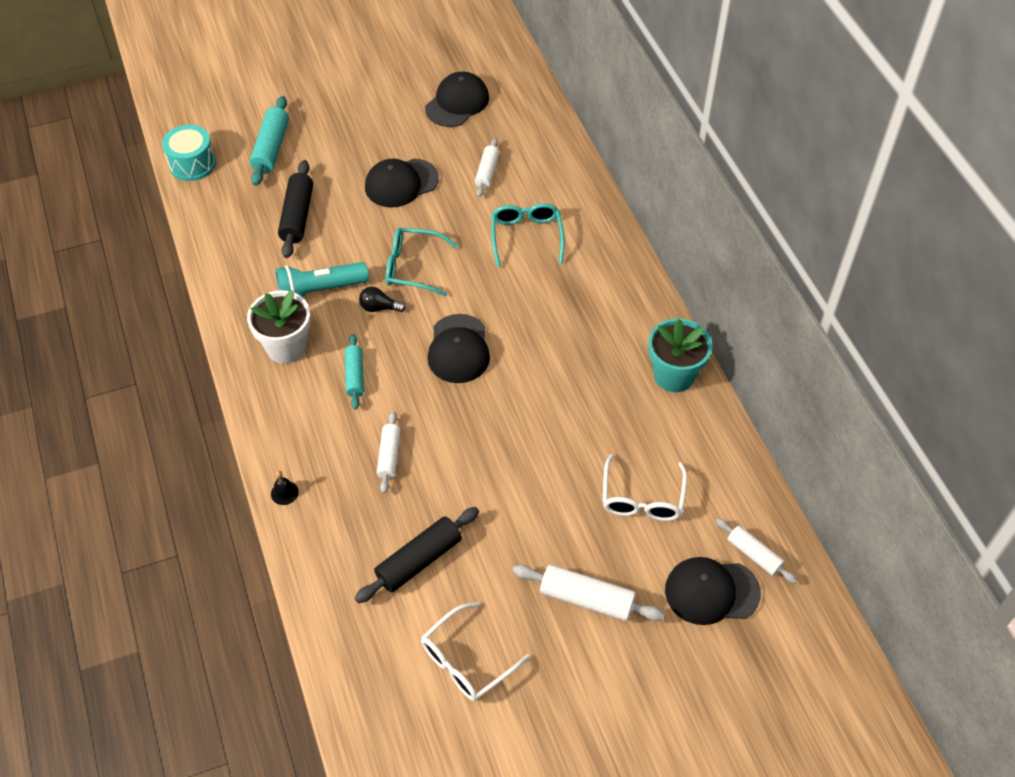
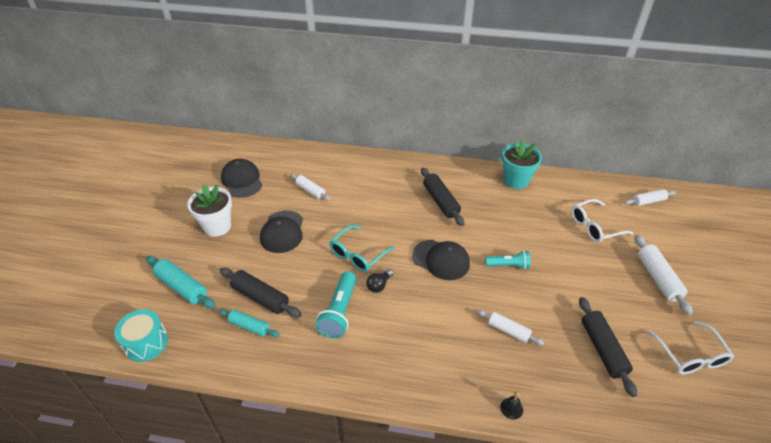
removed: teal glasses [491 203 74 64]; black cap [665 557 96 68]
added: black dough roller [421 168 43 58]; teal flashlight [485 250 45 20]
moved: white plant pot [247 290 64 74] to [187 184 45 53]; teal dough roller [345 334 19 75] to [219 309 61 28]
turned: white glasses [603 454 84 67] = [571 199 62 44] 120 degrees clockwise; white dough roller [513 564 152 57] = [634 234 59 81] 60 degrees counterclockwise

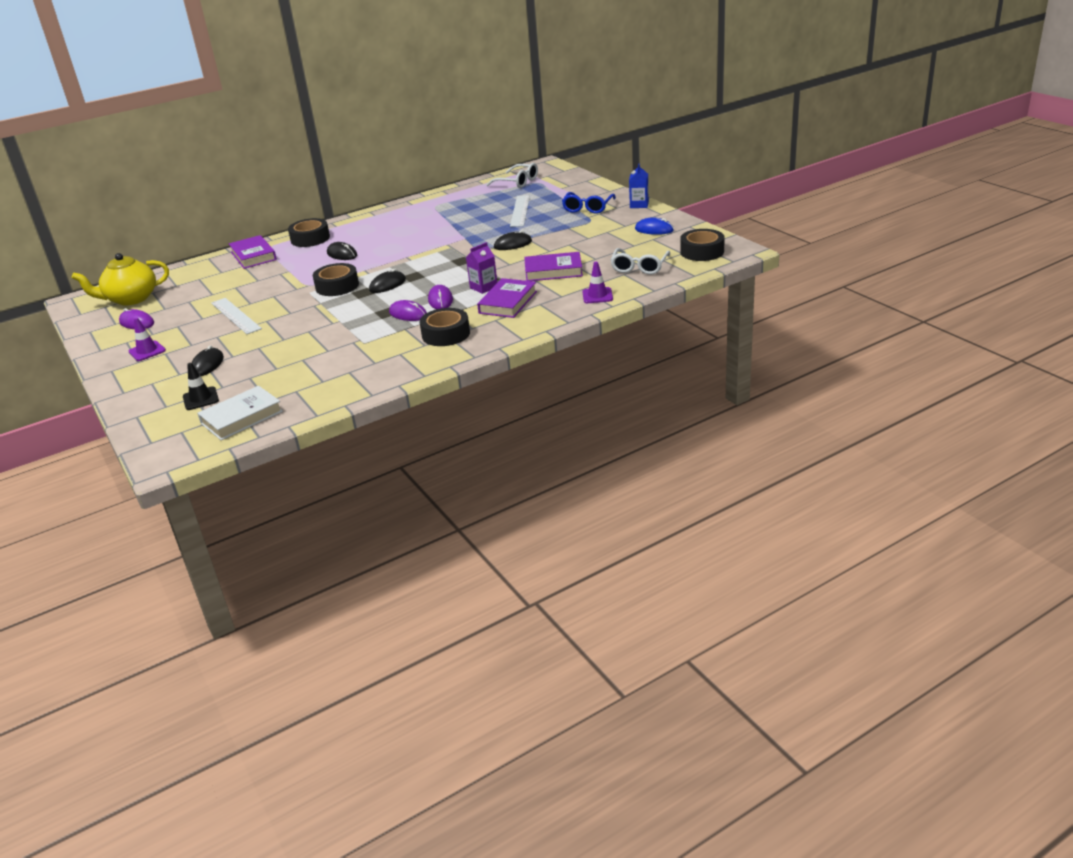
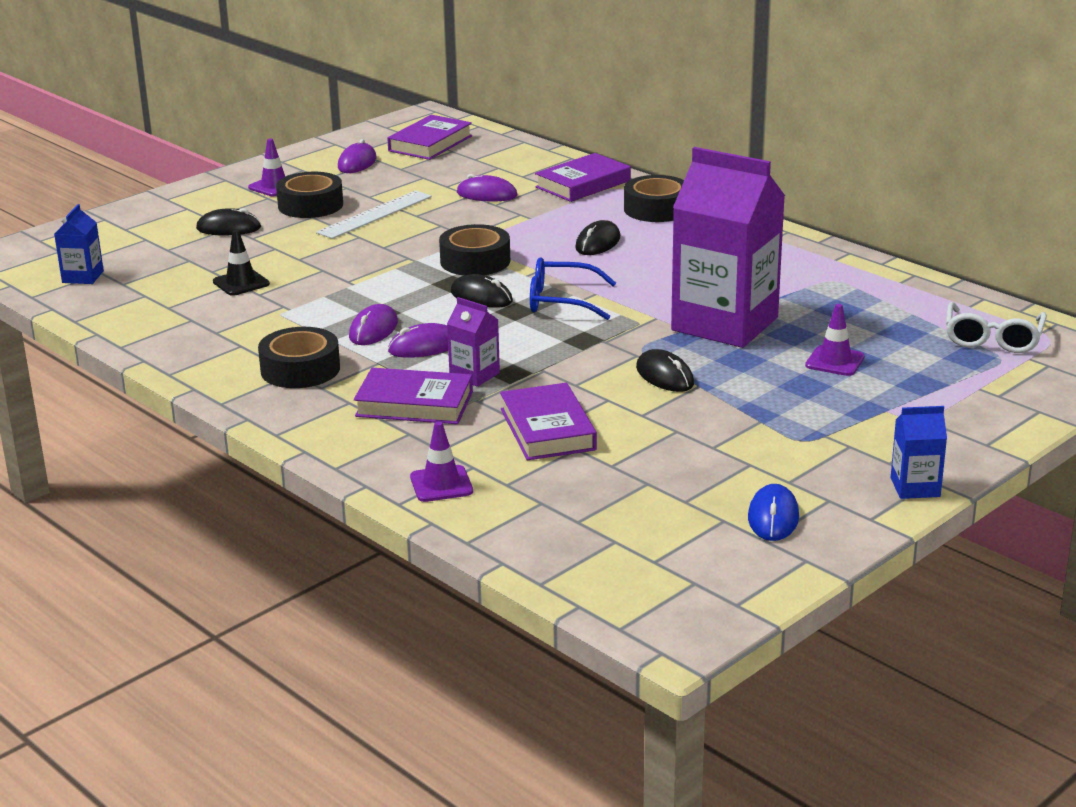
removed: white glasses [610 248 60 27]
added: royal purple milk carton [671 147 114 201]; royal purple mouse [457 174 60 27]
moved: blue glasses [562 192 54 22] to [530 258 86 62]; black sticky tape [680 229 45 32] to [276 172 67 46]; black traffic cone [183 363 36 47] to [213 230 57 66]
replaced: white ruler [510 195 20 32] to royal purple traffic cone [805 304 60 72]; yellow china teapot [72 253 97 53] to royal purple book [387 115 85 45]; white book [197 386 86 54] to blue milk carton [54 204 50 80]

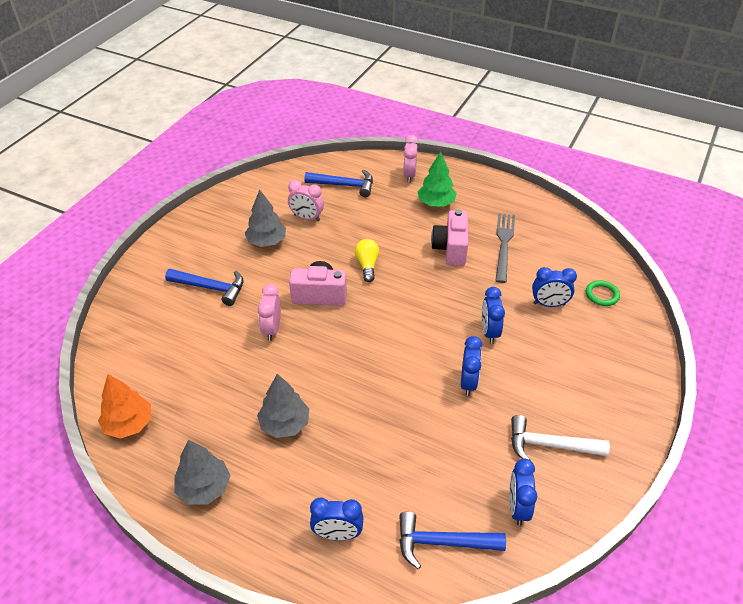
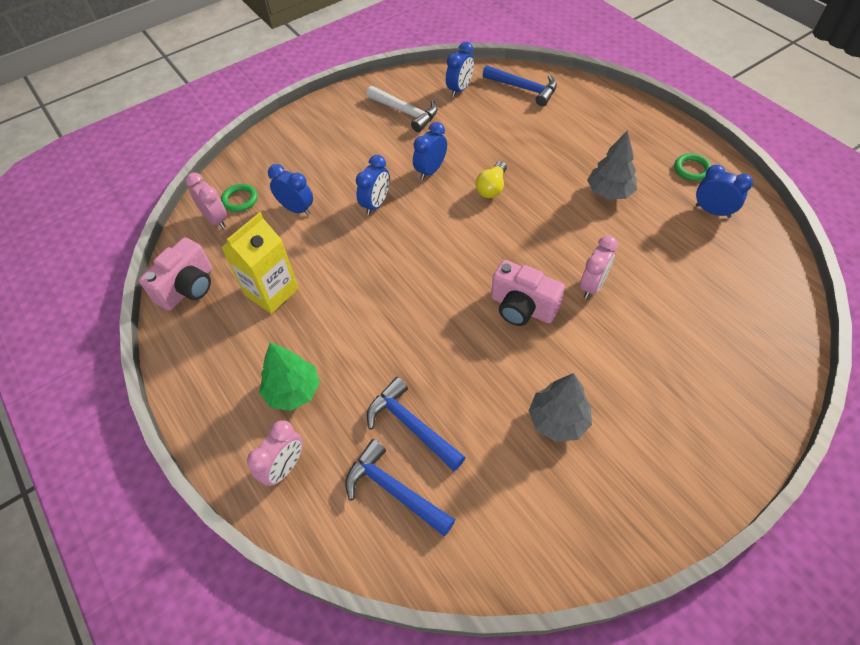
removed: orange toy tree [98 374 53 65]
moved: rose-pink bedside clock [288 180 36 41] to [185 173 42 56]; rose-pink camera [431 209 37 57] to [139 237 73 74]; yellow lightbulb [355 239 24 43] to [476 161 31 37]; blue carpenter's hammer [165 269 78 37] to [367 377 99 94]; blue bedside clock [310 498 54 42] to [696 165 57 53]
replaced: gray table fork [495 213 20 70] to yellow milk carton [221 212 78 102]; gray toy tree [174 439 57 66] to emerald torus [674 153 38 28]

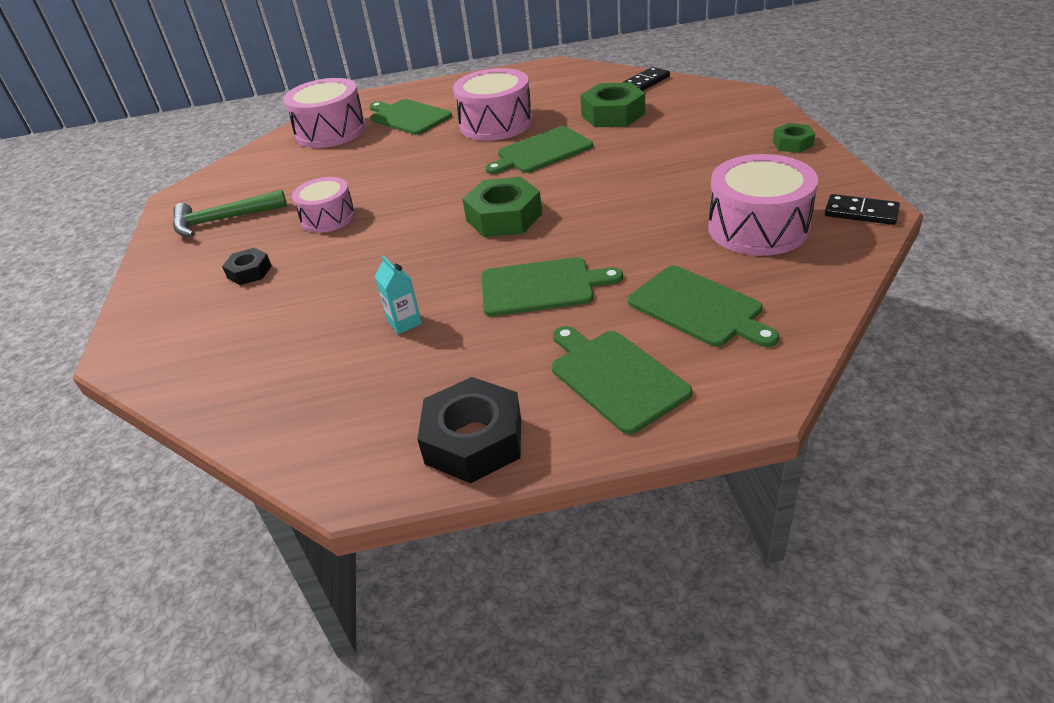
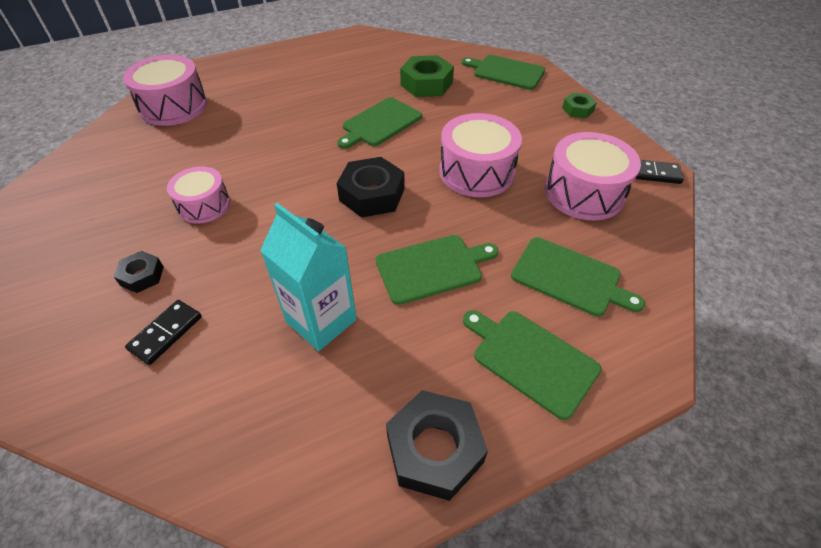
removed: emerald carpenter's hammer [173 190 114 46]
moved: black domino tile [622 67 48 24] to [125 300 77 65]; rose-pink snare drum [453 68 80 73] to [439 113 83 84]; emerald bread board [369 99 83 36] to [462 55 83 35]
recoloured: emerald nut [462 177 80 60] to black nut [337 157 68 61]
resized: teal milk carton [374 255 48 79] = [260 203 97 148] x2.08

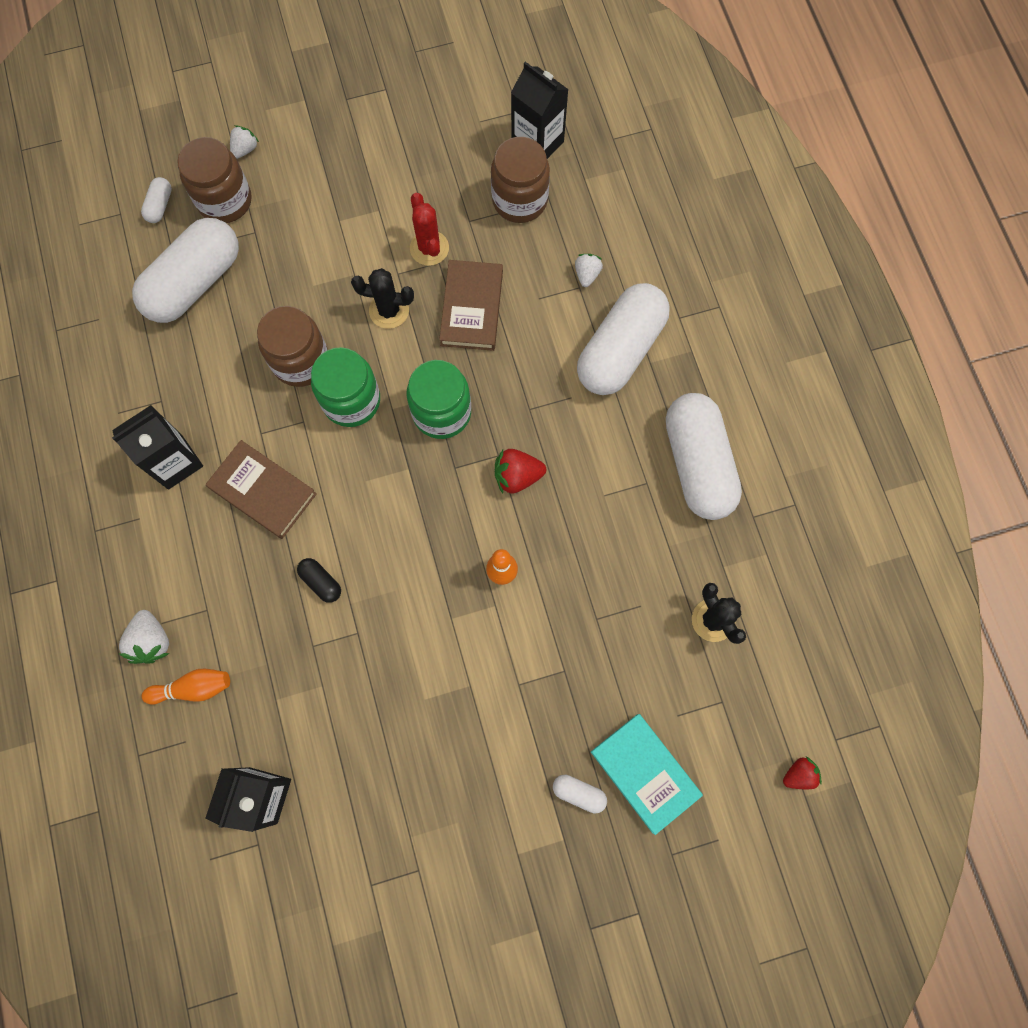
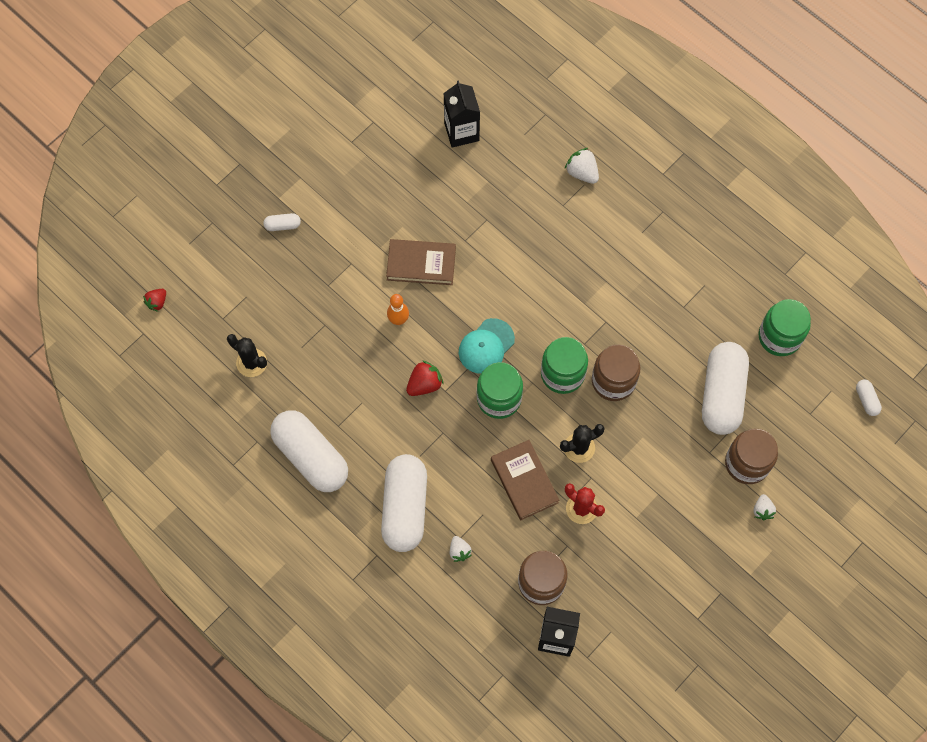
removed: black milk carton [112 405 91 85]; black capsule [297 558 44 45]; orange tenpin [142 669 88 36]; teal book [591 714 112 121]
added: emerald preserve jar [759 299 52 57]; teal cap [459 318 56 56]
moved: white capsule [141 177 31 46] to [856 380 26 36]; dark brown book [205 440 112 99] to [386 239 70 46]

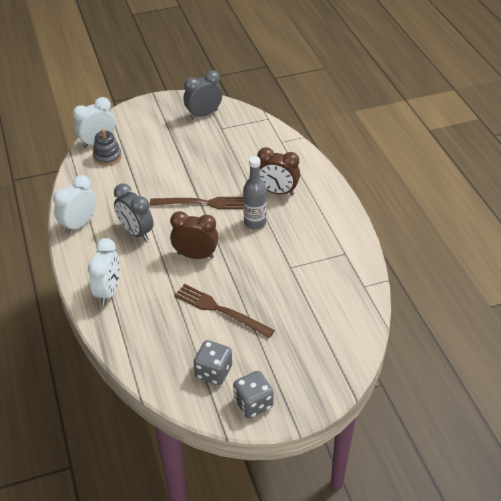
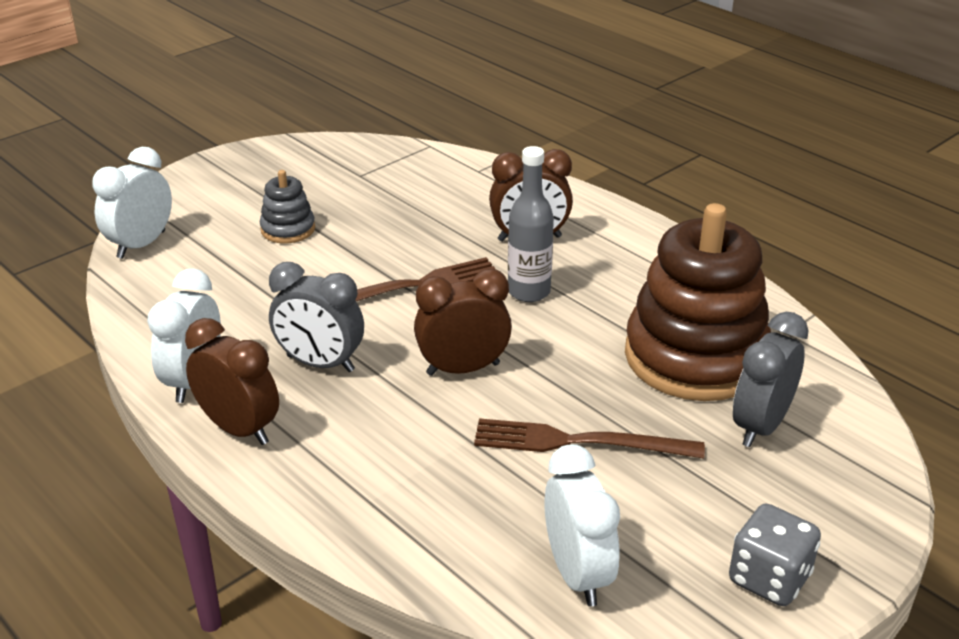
removed: gray game die [194 340 38 45]
added: dark brown ring stacker [625 203 146 198]; dark brown bedside clock [185 318 94 127]
moved: gray bedside clock [183 70 39 50] to [733 312 76 135]; gray ring stacker [93 129 29 37] to [260 170 55 74]; white bedside clock [88 238 32 67] to [544 444 76 162]

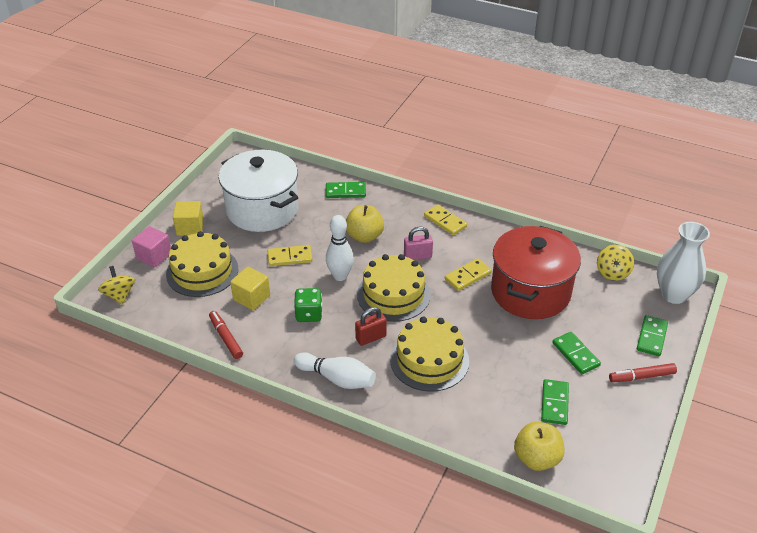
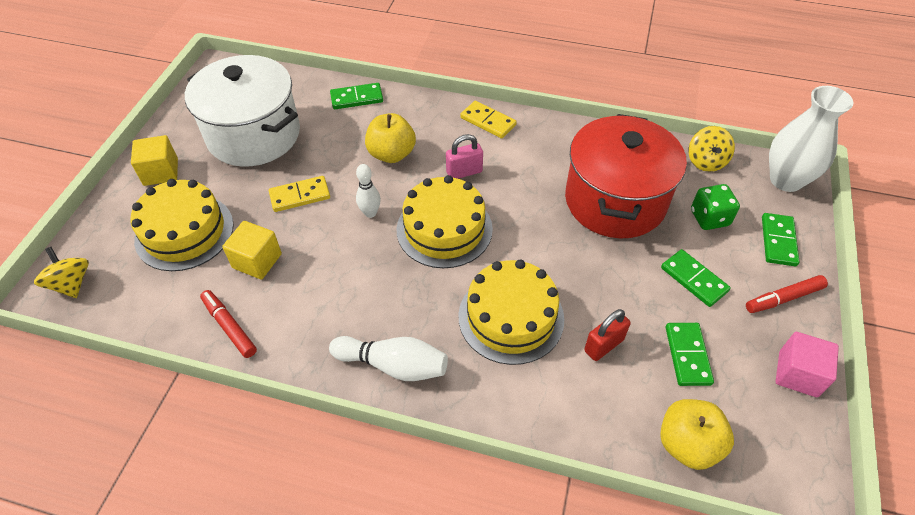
removed: yellow domino tile [445 258 47 33]
moved: rose-pink cube [132 226 39 42] to [776 332 63 65]; emerald game die [294 288 29 34] to [691 184 49 46]; red lock [355 307 32 39] to [584 309 47 52]
resized: white tenpin [326 215 28 66] = [356 164 25 54] x0.66

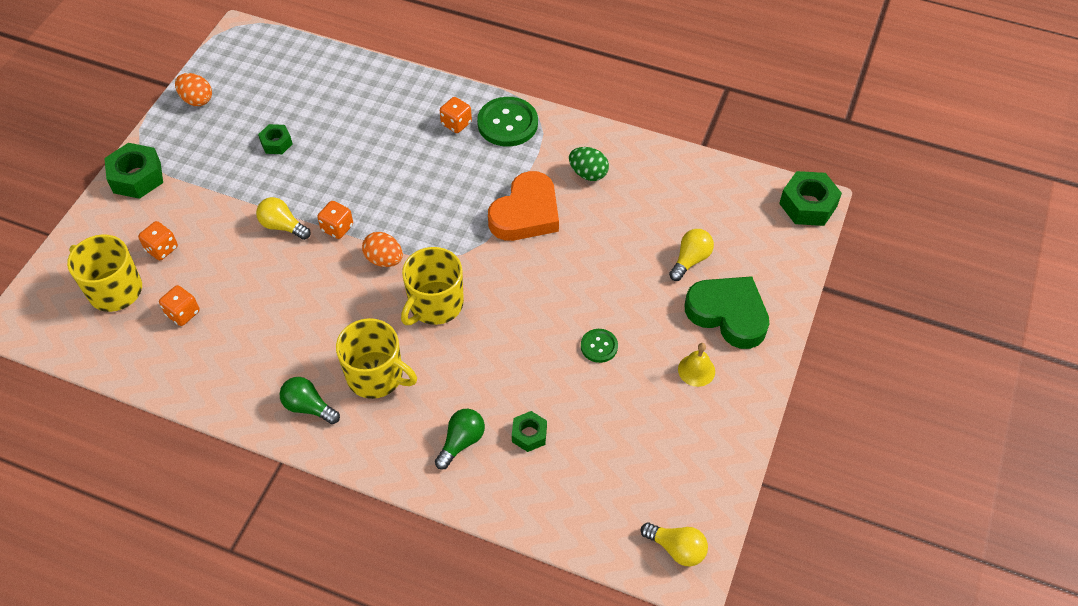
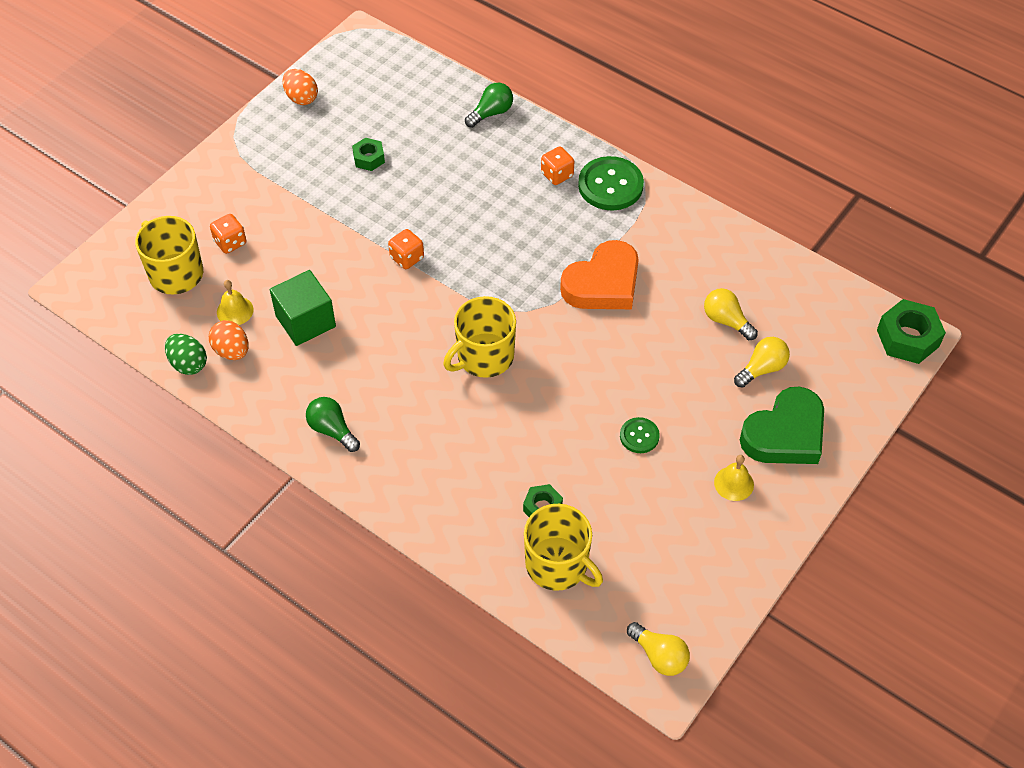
removed: emerald nut [104 143 59 56]
added: emerald cube [270 270 66 76]
moved: emerald egg shape [569 147 40 34] to [165 334 42 41]; yellow lightbulb [256 197 55 43] to [704 288 54 52]; orange egg shape [362 232 41 35] to [209 320 40 40]; yellow mug [336 318 81 81] to [524 504 79 87]; emerald lightbulb [435 409 50 61] to [465 83 48 45]
replaced: orange game die [159 285 40 41] to yellow bell [217 280 36 45]
turned: emerald heart shape [685 276 84 73] = [740 387 84 77] 90 degrees clockwise

